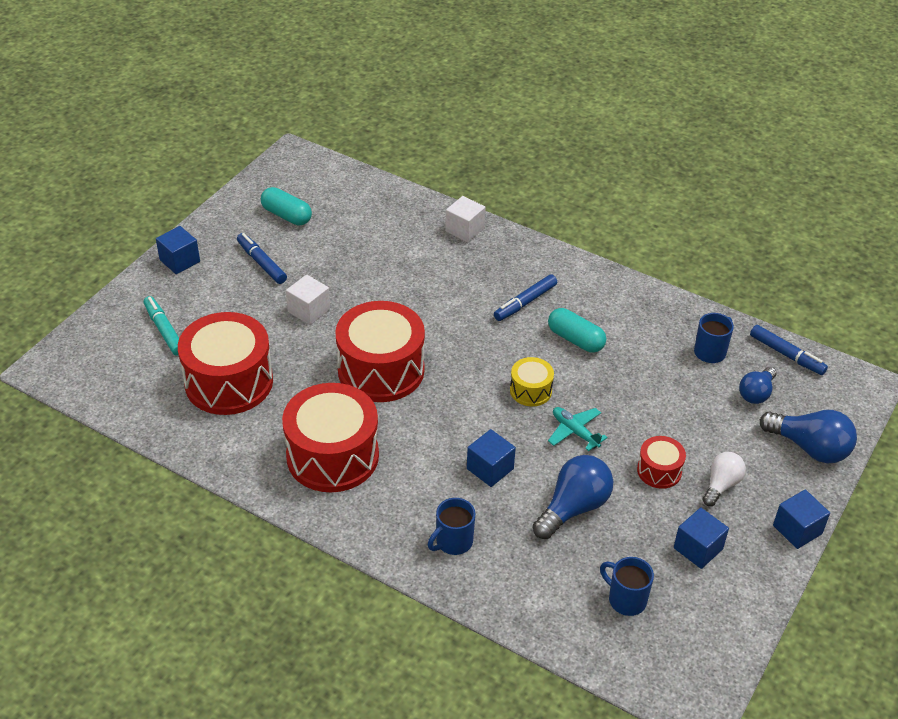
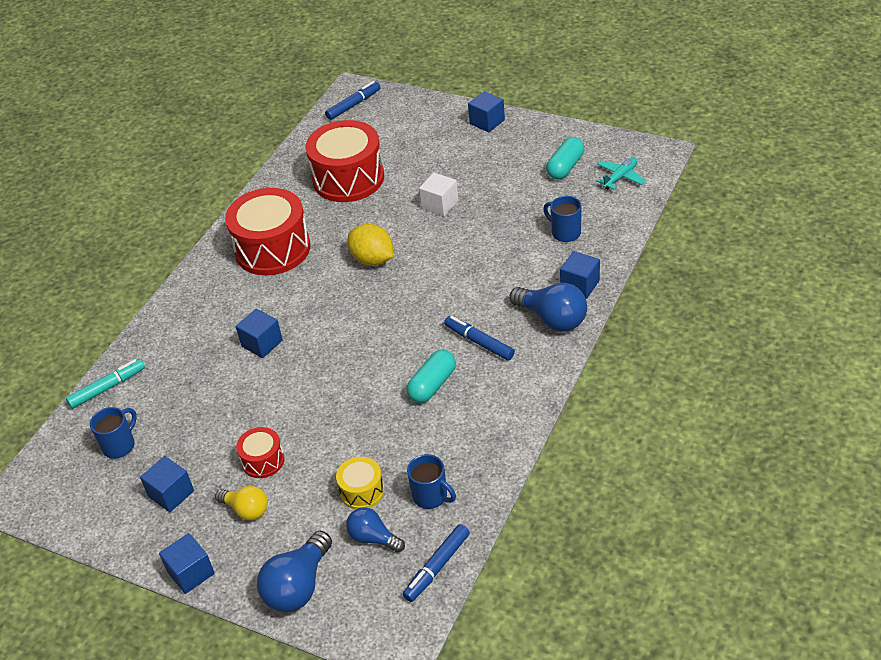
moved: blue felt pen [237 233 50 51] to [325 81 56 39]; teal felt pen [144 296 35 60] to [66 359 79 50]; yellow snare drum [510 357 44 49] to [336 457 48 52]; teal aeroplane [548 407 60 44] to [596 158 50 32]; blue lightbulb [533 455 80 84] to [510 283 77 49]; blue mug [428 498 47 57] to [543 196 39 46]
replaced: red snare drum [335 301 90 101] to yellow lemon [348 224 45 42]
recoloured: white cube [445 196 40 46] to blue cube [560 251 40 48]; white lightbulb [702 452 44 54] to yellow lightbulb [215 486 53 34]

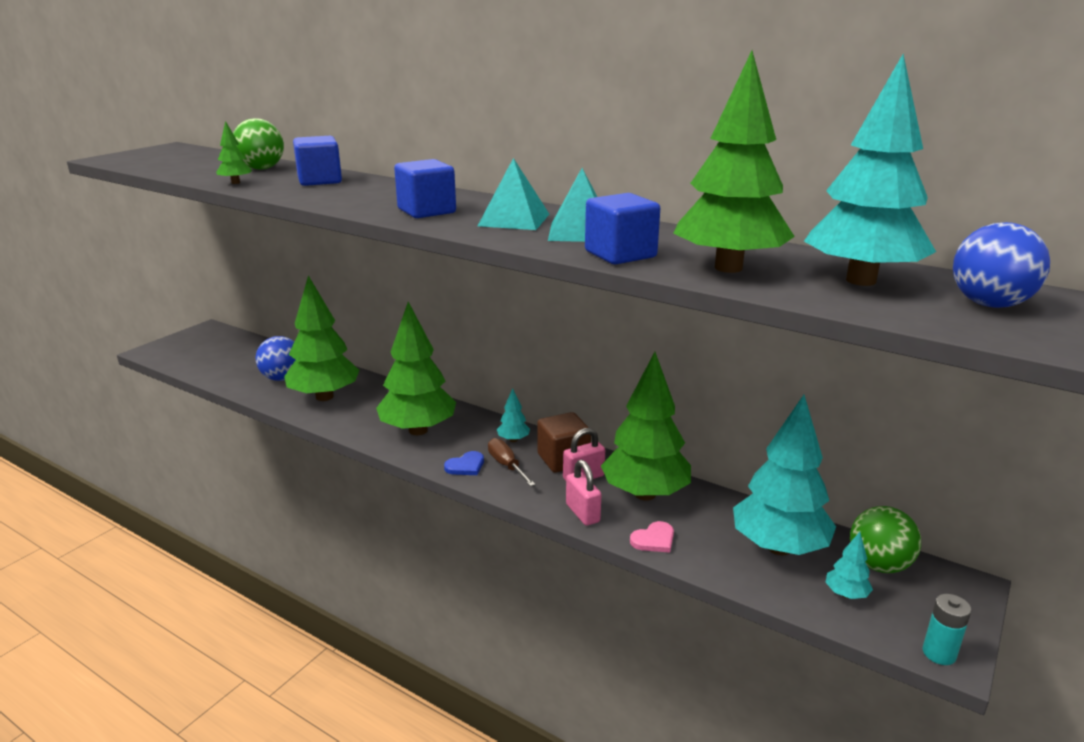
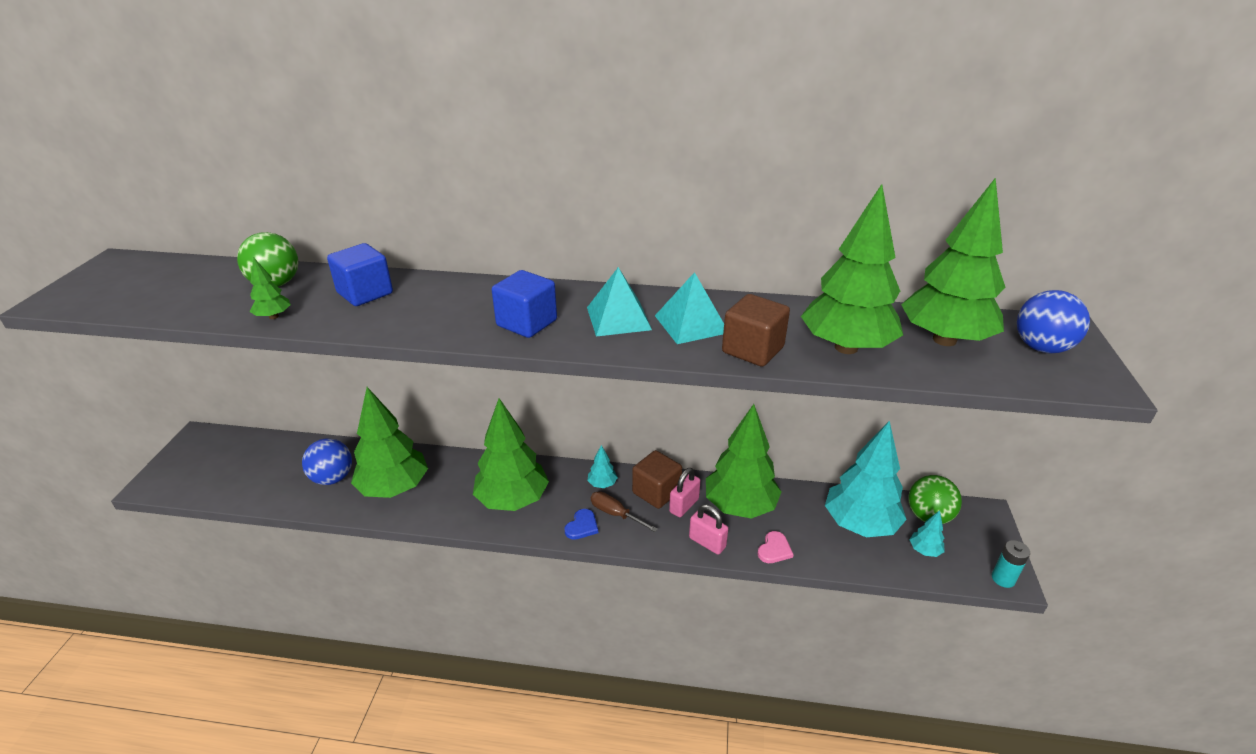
recoloured: teal toy tree [804 54 132 232] to emerald toy tree [901 177 104 169]; blue cube [585 193 75 71] to dark brown cube [722 294 68 73]

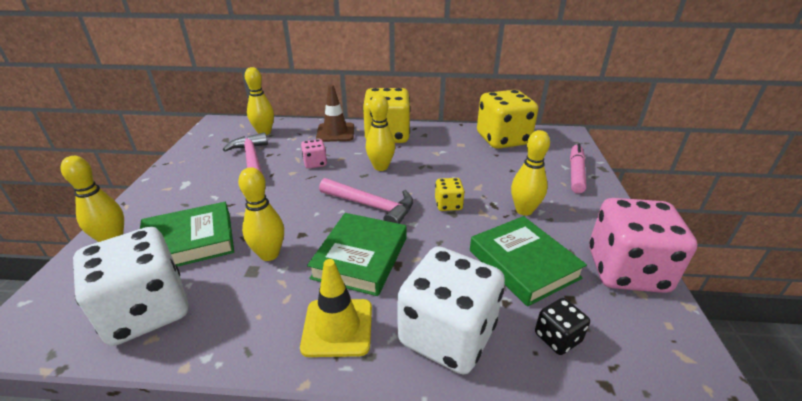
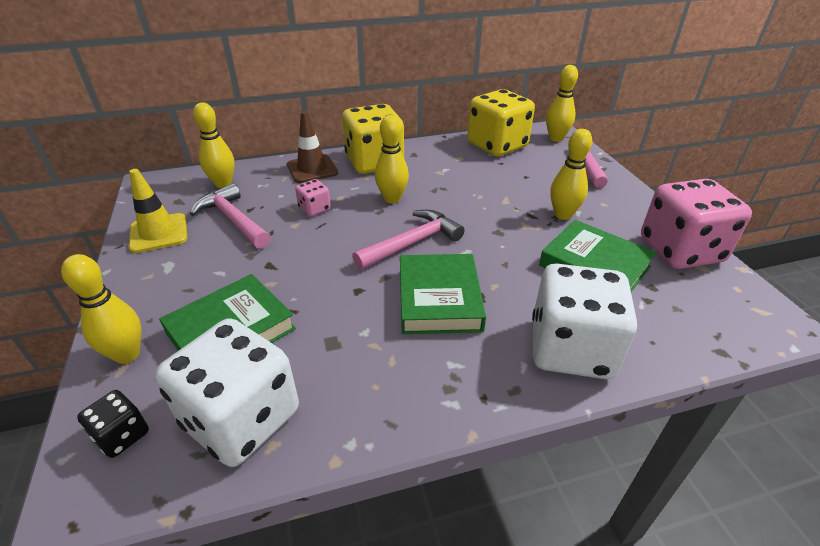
removed: yellow game die [435 178 30 33]
moved: yellow tenpin [238 167 46 94] to [546 65 32 77]; yellow traffic cone [300 259 72 98] to [129 169 58 84]; black game die [535 298 55 57] to [77 390 72 68]
turned: rose-pink carpenter's hammer [319 178 94 46] = [352 210 112 60] 45 degrees counterclockwise

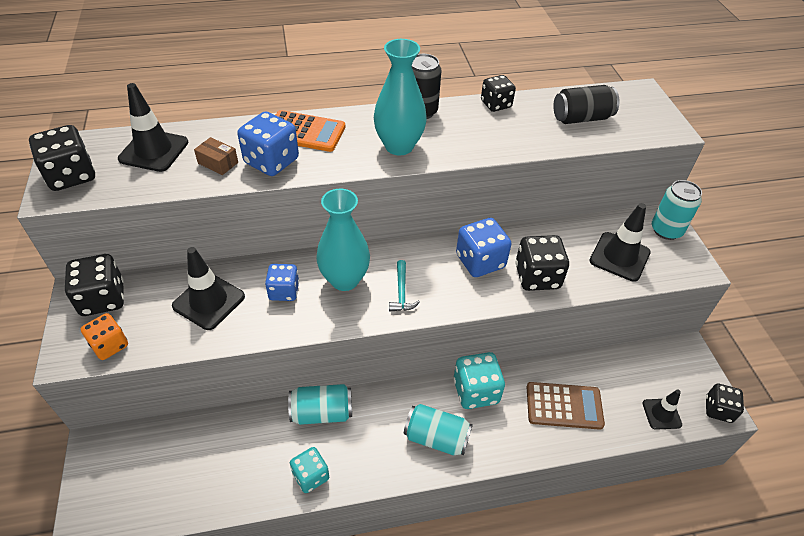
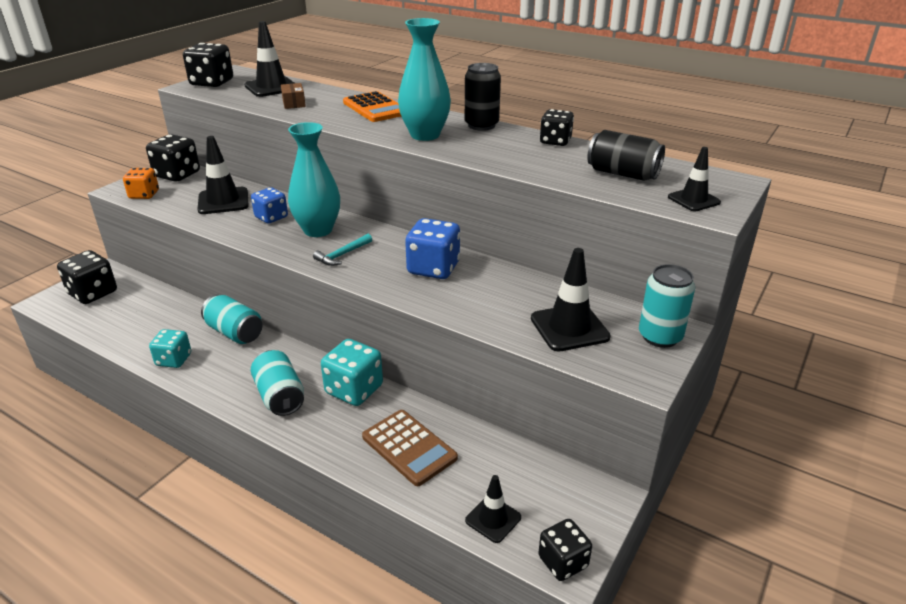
removed: blue game die [237 111 62 65]
added: black traffic cone [668 147 53 64]
moved: black game die [515 235 54 56] to [57 250 60 54]

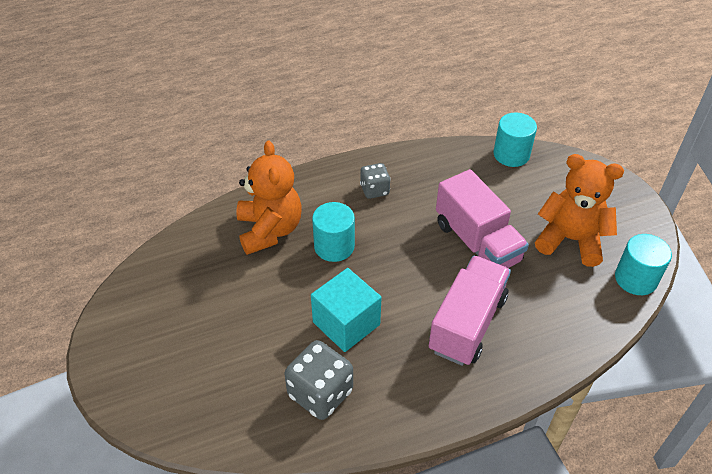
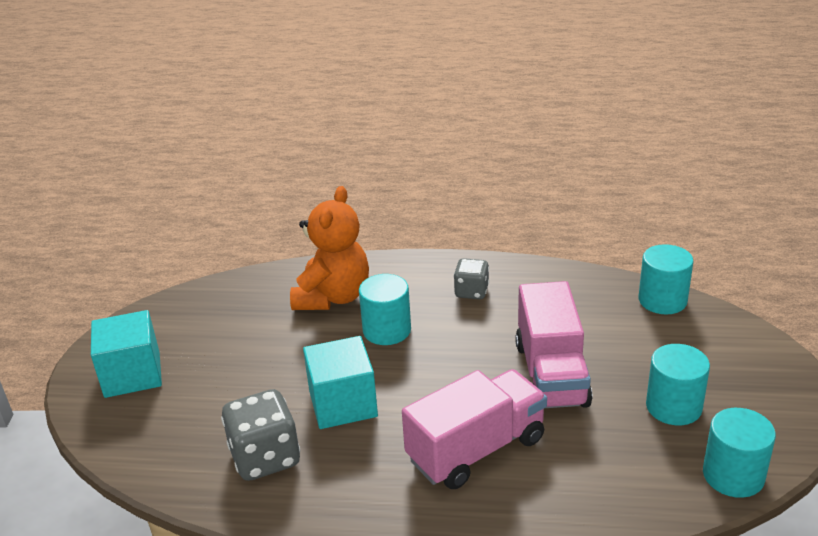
added: teal cube [91 310 71 88]
replaced: orange teddy bear [535 154 89 113] to teal cylinder [646 344 64 81]

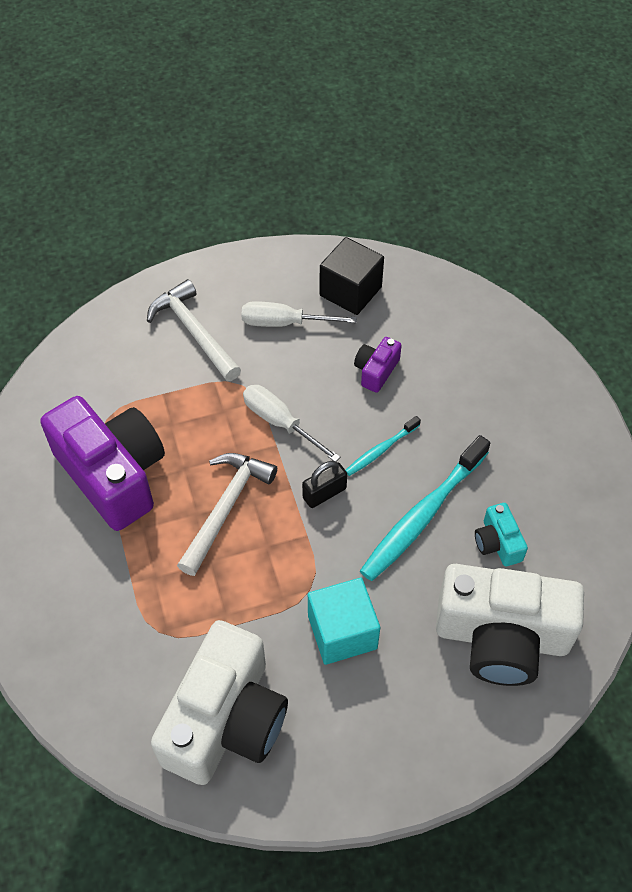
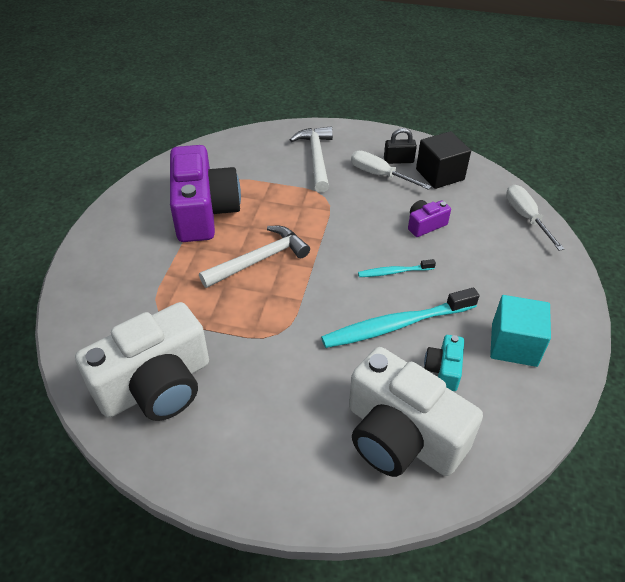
moved: white screwdriver [243 385 97 77] to [506 185 58 66]; black lock [302 461 45 47] to [384 128 33 36]; teal cube [308 578 72 87] to [490 295 61 72]

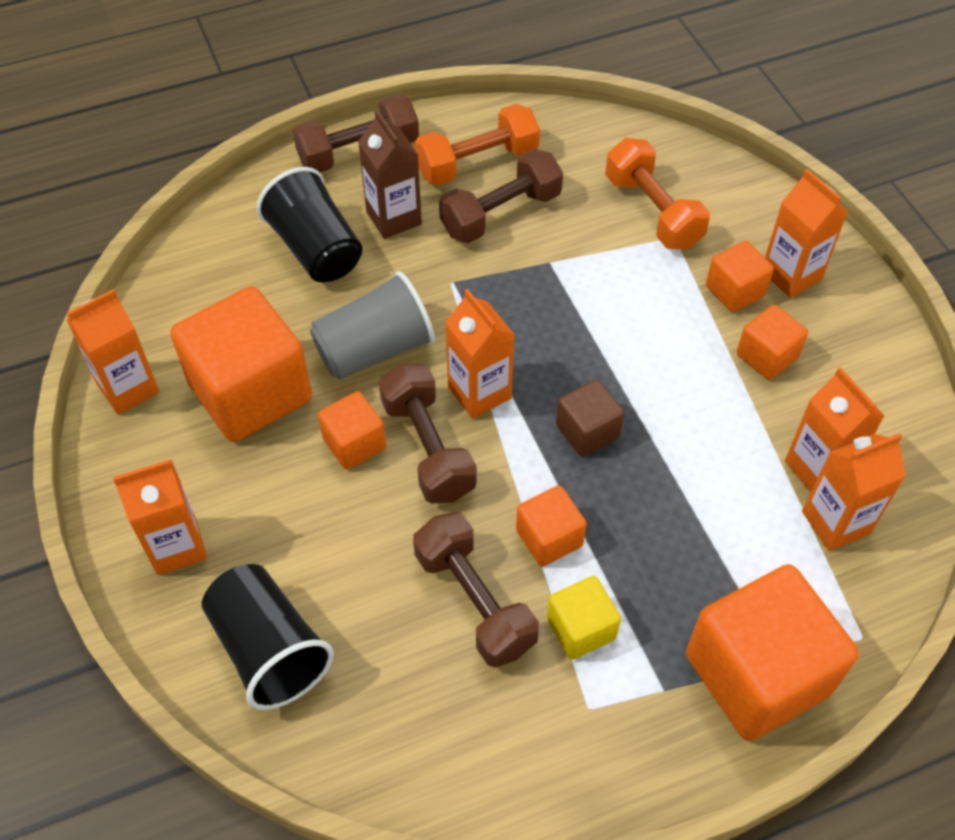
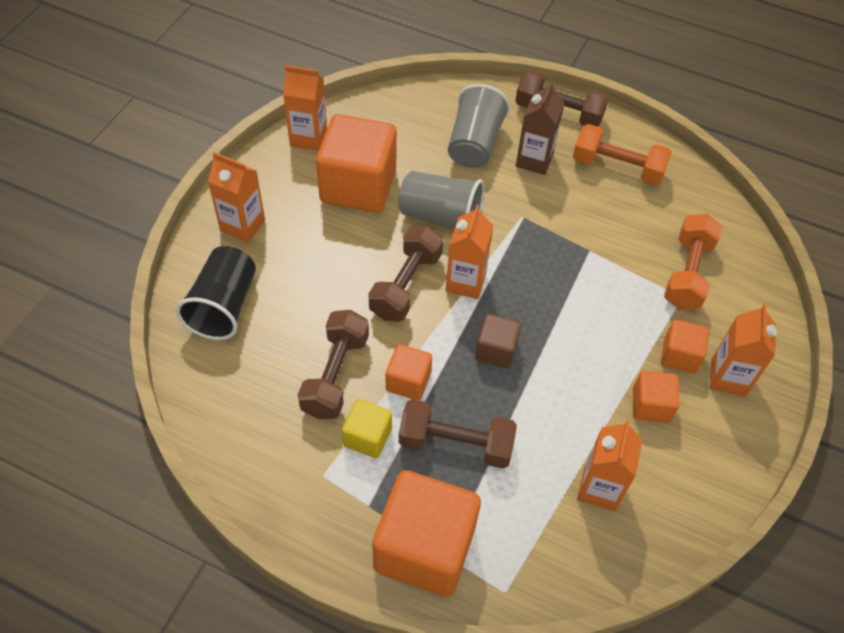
removed: orange cube [318 391 68 78]; orange milk carton [802 433 104 118]
moved: dark brown free weight [439 149 124 94] to [399 399 118 69]
recoloured: black beaker [257 167 105 115] to gray beaker [448 84 62 84]

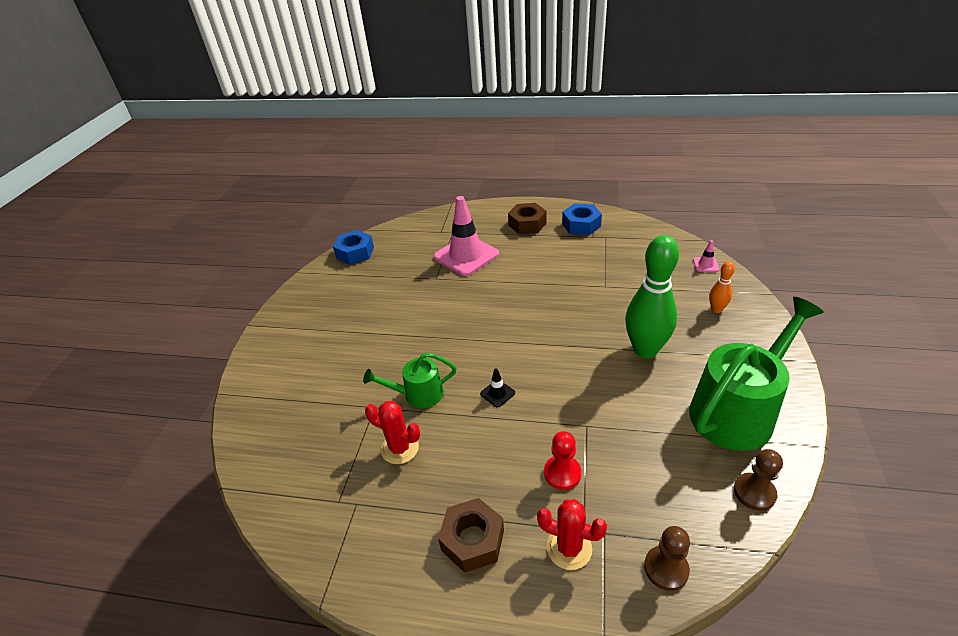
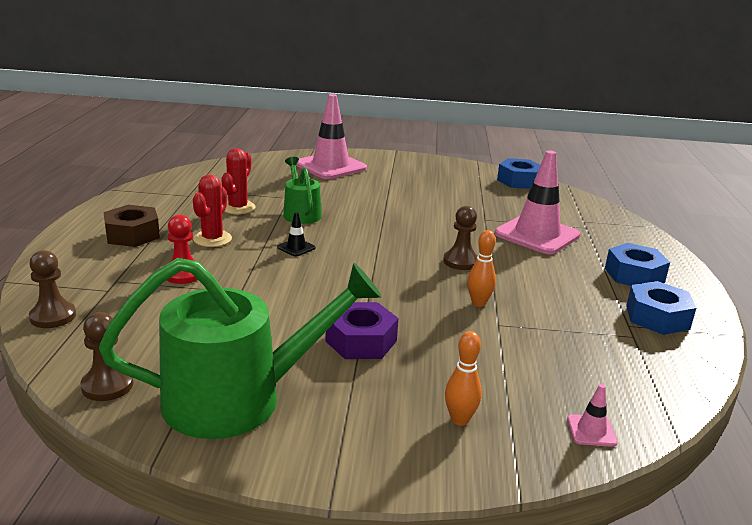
added: rose-pink traffic cone [296 94 71 85]; dark brown chess pawn [443 206 35 64]; orange tenpin [467 230 29 77]
moved: red cactus [537 499 70 71] to [193 175 39 72]
replaced: emerald tenpin [625 235 54 123] to royal purple nut [325 302 73 57]
recoloured: dark brown nut [508 203 39 31] to blue nut [605 243 65 43]
turned: emerald watering can [689 297 135 154] = [99 258 283 181] 60 degrees counterclockwise

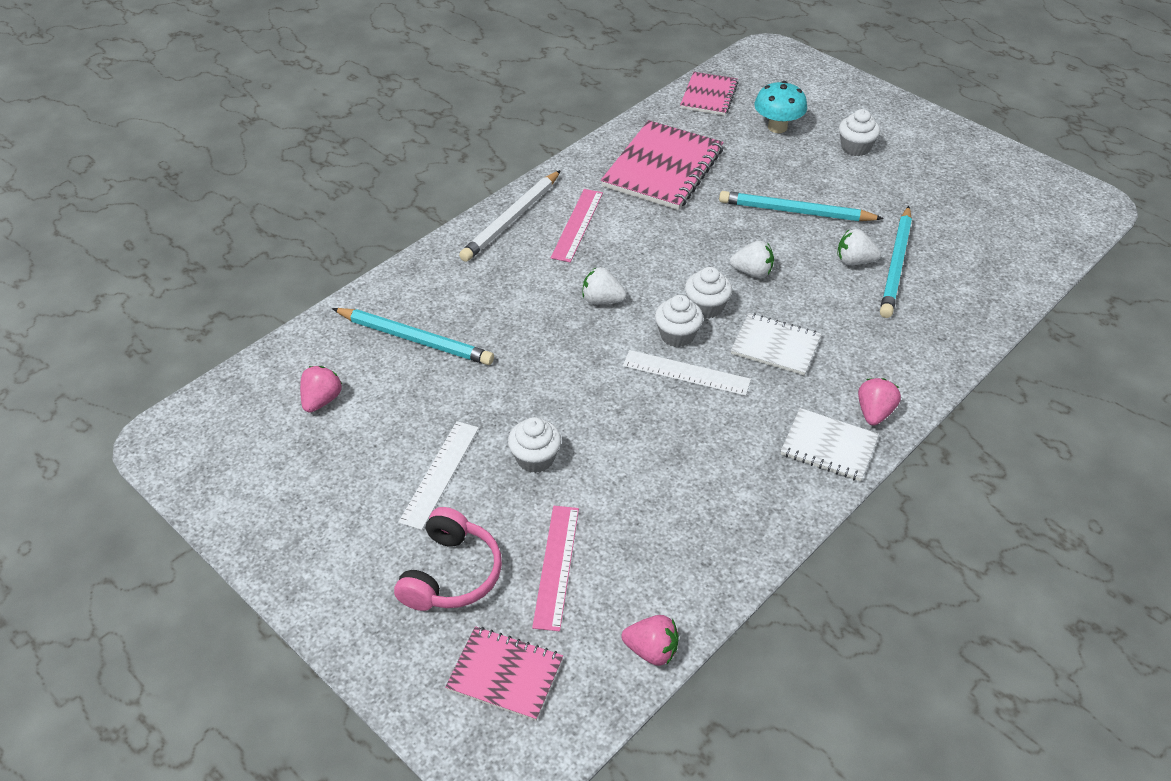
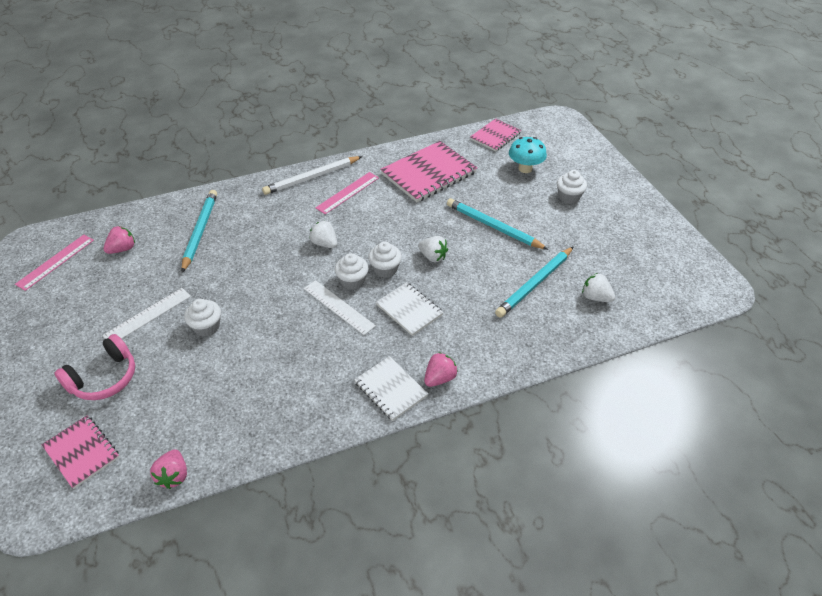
moved: white toy strawberry [837 229 44 36] to [582 273 33 29]; rose-pink ruler [532 506 47 125] to [15 235 79 56]
turned: teal pencil [332 308 162 57] = [182 190 35 83] 135 degrees counterclockwise; rose-pink toy strawberry [621 615 58 51] = [150 449 37 40] 45 degrees clockwise

